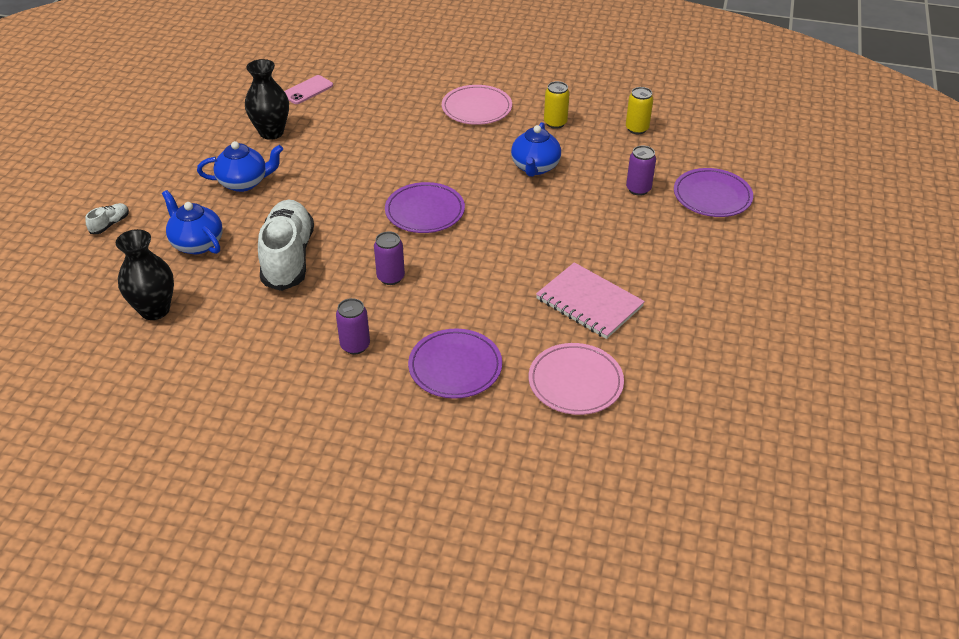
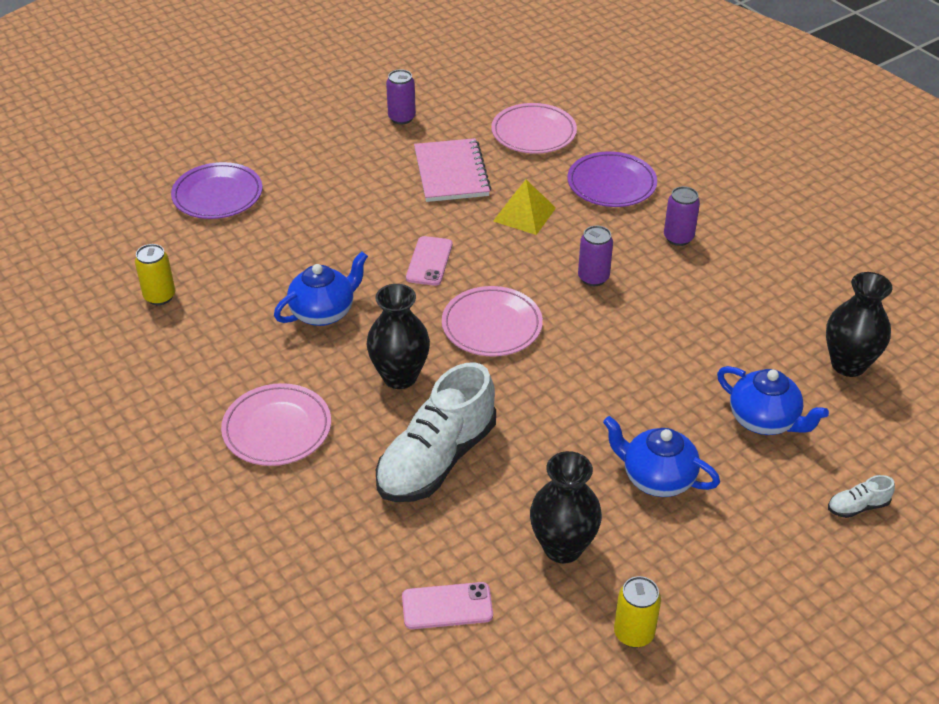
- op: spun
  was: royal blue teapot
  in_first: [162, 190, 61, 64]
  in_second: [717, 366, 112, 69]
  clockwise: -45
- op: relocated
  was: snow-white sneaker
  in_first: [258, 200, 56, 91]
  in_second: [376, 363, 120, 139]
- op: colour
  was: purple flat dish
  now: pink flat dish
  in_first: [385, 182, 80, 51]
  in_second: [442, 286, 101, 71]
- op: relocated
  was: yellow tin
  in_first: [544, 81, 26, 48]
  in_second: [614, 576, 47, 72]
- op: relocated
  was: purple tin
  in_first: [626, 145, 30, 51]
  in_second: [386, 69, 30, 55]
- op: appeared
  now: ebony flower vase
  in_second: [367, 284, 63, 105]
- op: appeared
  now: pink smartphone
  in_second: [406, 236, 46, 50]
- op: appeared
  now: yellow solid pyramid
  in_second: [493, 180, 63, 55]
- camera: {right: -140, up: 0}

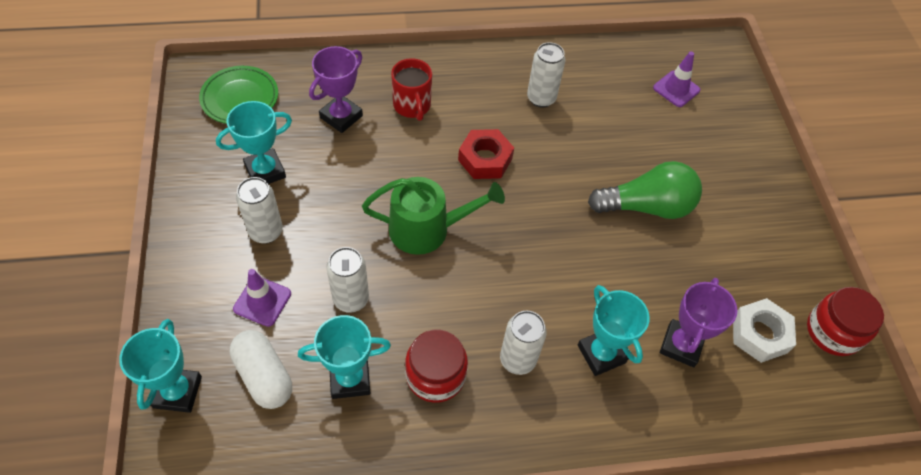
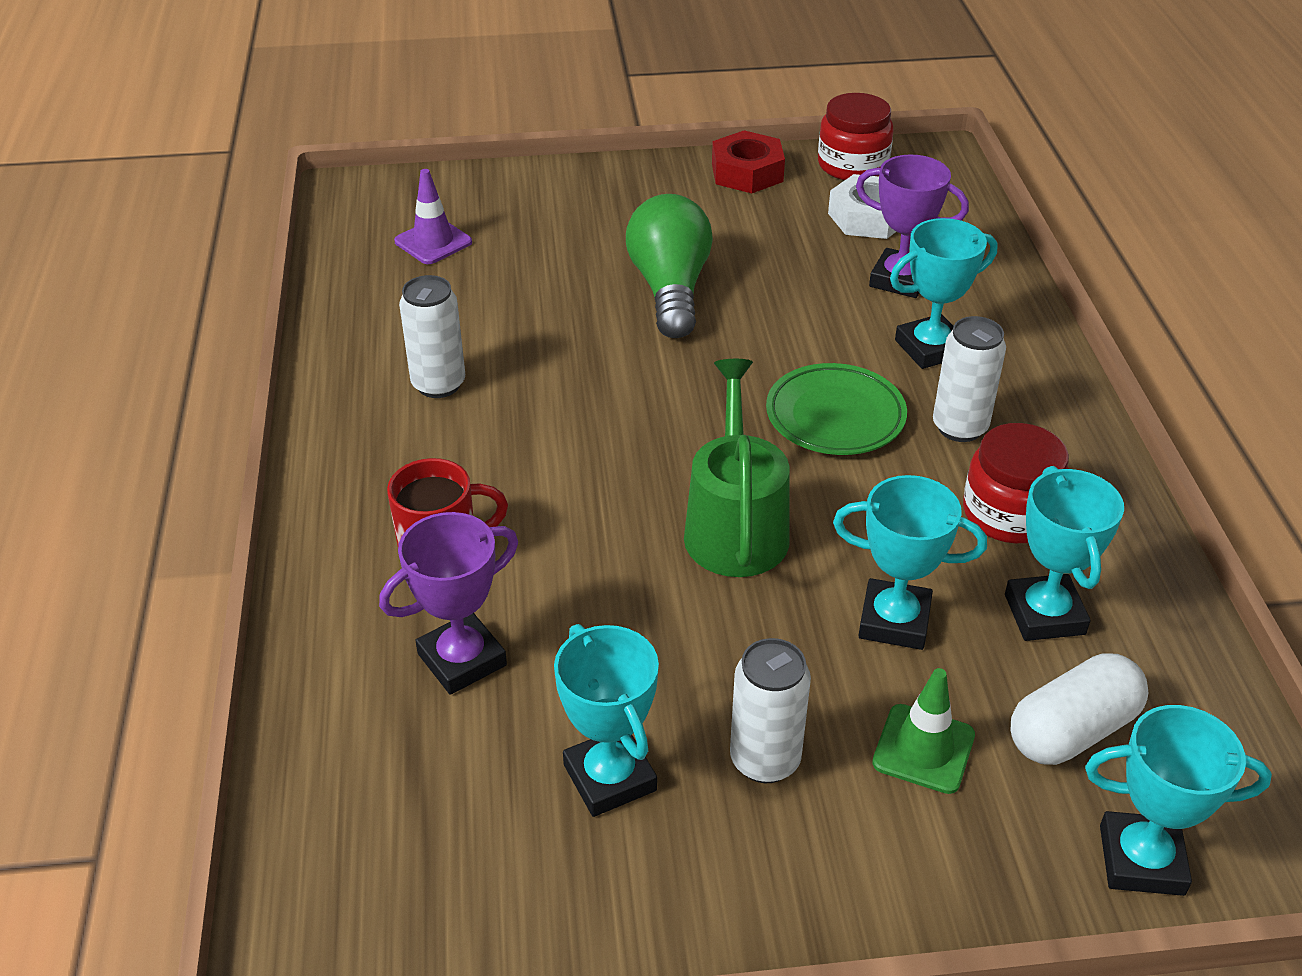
- op: relocated
  was: green flat dish
  in_first: [199, 66, 79, 58]
  in_second: [766, 363, 141, 92]
- op: colour
  was: purple safety cone
  now: green safety cone
  in_first: [233, 269, 58, 58]
  in_second: [872, 668, 103, 126]
- op: spun
  was: purple award cup
  in_first: [309, 46, 54, 87]
  in_second: [379, 512, 139, 183]
  clockwise: -75
- op: exchanged
  was: snow-white tin
  now: turquoise award cup
  in_first: [326, 247, 43, 66]
  in_second: [833, 475, 154, 175]
- op: relocated
  was: red nut
  in_first: [458, 129, 56, 50]
  in_second: [712, 130, 73, 63]
- camera: {right: -85, up: -15}

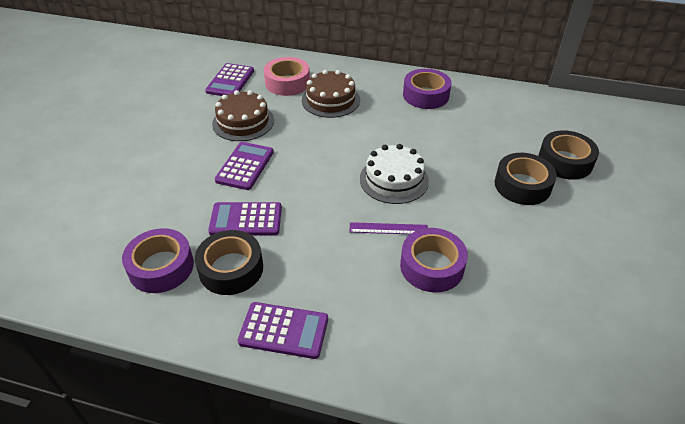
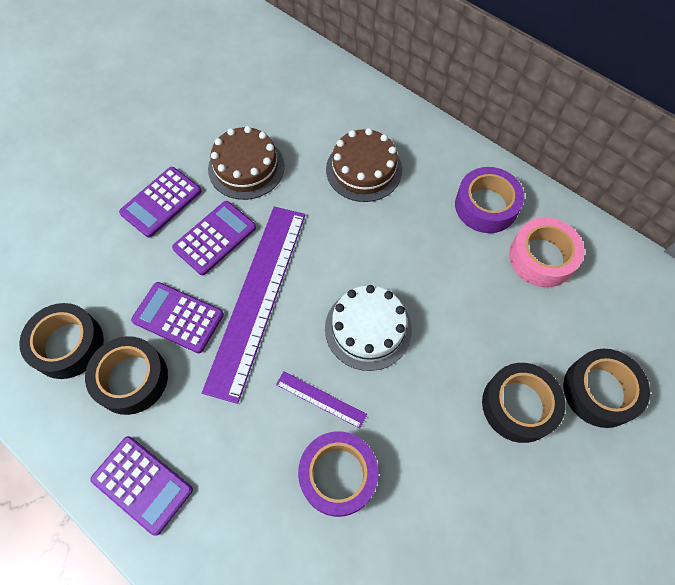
- op: colour
  was: purple sticky tape
  now: ebony sticky tape
  in_first: [122, 228, 72, 65]
  in_second: [19, 303, 85, 76]
- op: relocated
  was: purple adding machine
  in_first: [205, 63, 49, 33]
  in_second: [119, 167, 82, 71]
- op: relocated
  was: pink sticky tape
  in_first: [264, 57, 46, 39]
  in_second: [509, 217, 75, 70]
- op: appeared
  now: purple ruler
  in_second: [202, 207, 103, 197]
- camera: {right: 25, up: 20}

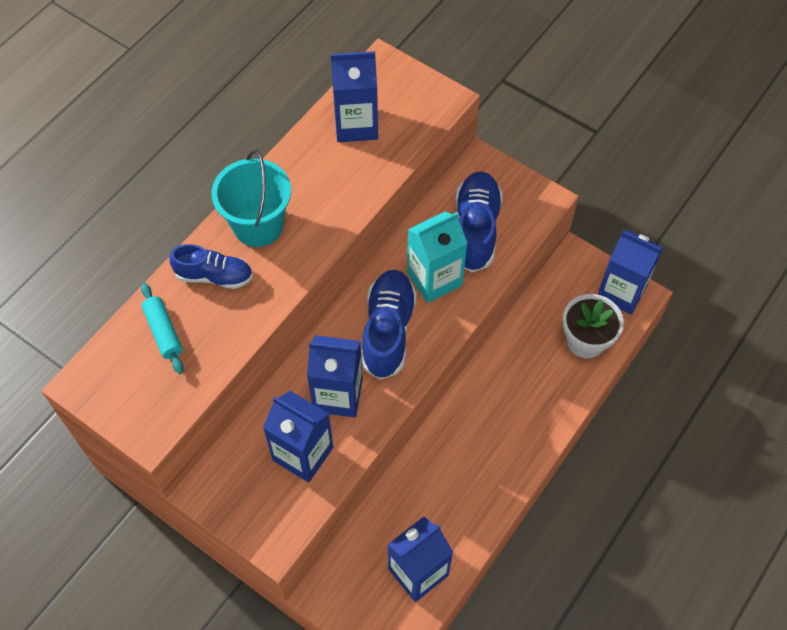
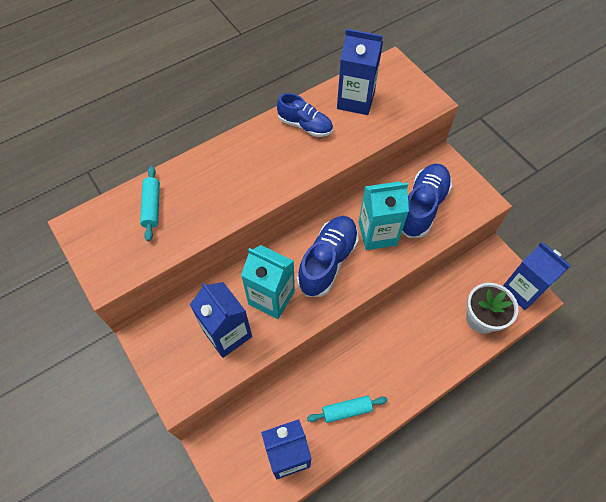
- op: relocated
  was: royal blue sneaker
  in_first: [169, 244, 84, 45]
  in_second: [277, 93, 56, 44]
- op: missing
  was: turquoise bucket
  in_first: [212, 150, 79, 97]
- op: colour
  was: royal blue milk carton
  now: turquoise milk carton
  in_first: [307, 335, 56, 82]
  in_second: [241, 245, 54, 74]
- op: appeared
  now: turquoise rolling pin
  in_second: [307, 395, 81, 28]
- camera: {right: 20, up: 0}

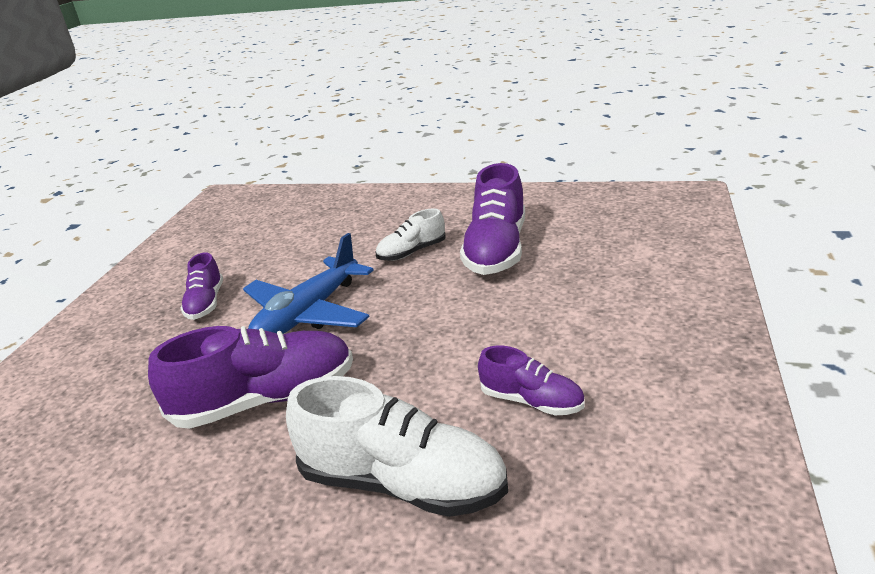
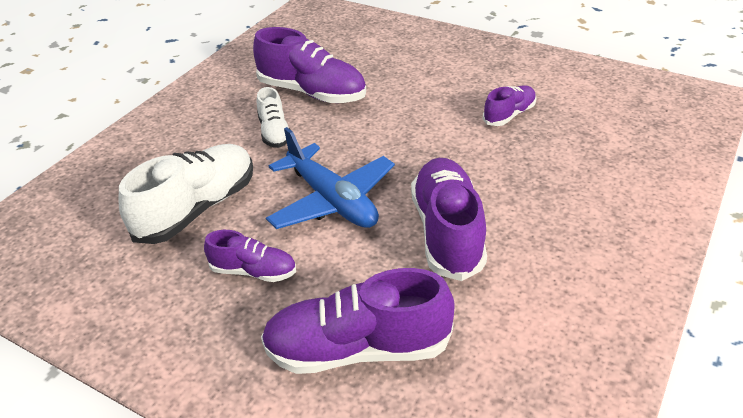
- op: relocated
  was: snow-white sneaker
  in_first: [286, 376, 222, 141]
  in_second: [119, 144, 134, 100]
- op: appeared
  now: purple sneaker
  in_second: [261, 268, 193, 106]
- camera: {right: -75, up: 10}

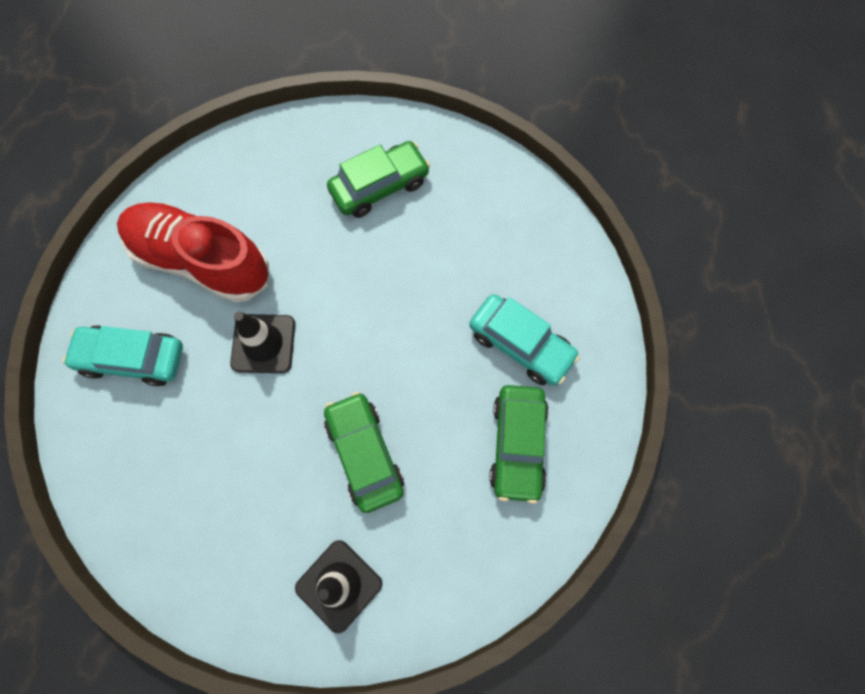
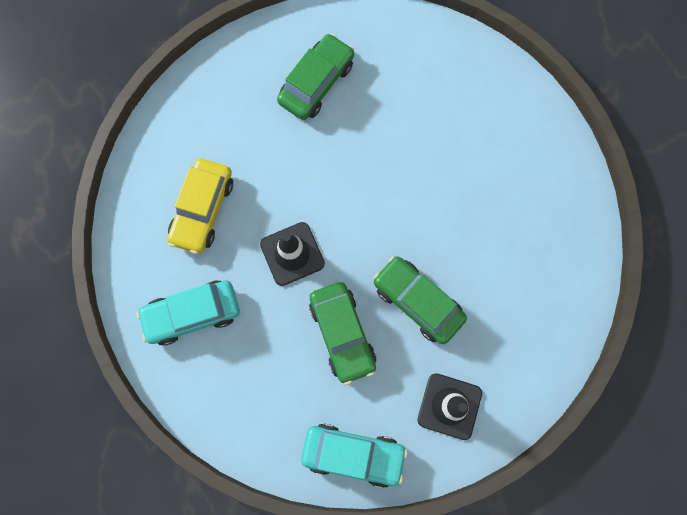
- op: exchanged
  was: red sneaker
  now: yellow automobile
  in_first: [117, 202, 152, 101]
  in_second: [167, 159, 66, 95]
- op: relocated
  was: turquoise automobile
  in_first: [469, 294, 111, 92]
  in_second: [301, 424, 107, 64]
- op: relocated
  was: green automobile
  in_first: [489, 385, 60, 119]
  in_second: [309, 282, 67, 103]
- camera: {right: -25, up: 5}

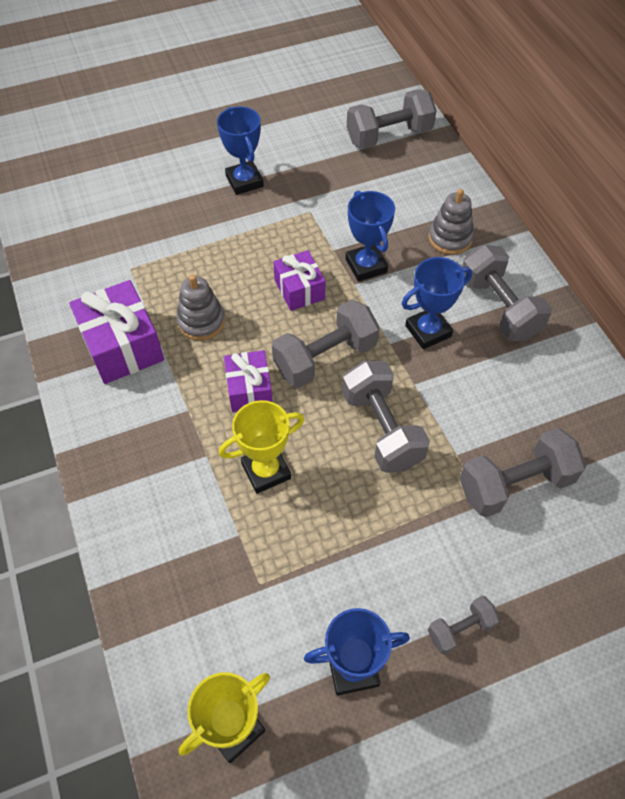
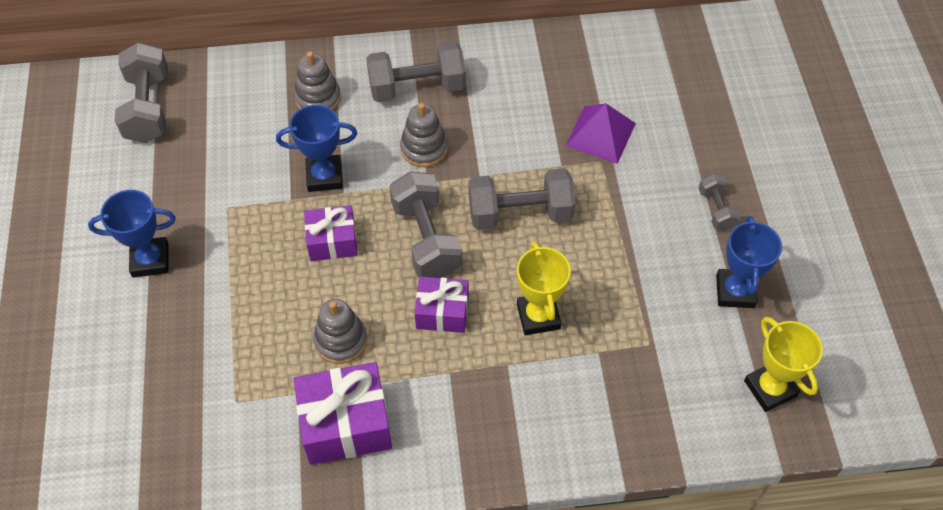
- op: exchanged
  was: royal blue award cup
  now: ash-grey stacking toy
  in_first: [402, 257, 70, 92]
  in_second: [400, 103, 48, 64]
- op: exchanged
  was: ash-grey hand weight
  now: purple solid pyramid
  in_first: [460, 428, 126, 89]
  in_second: [566, 103, 70, 61]
- camera: {right: -75, up: 0}

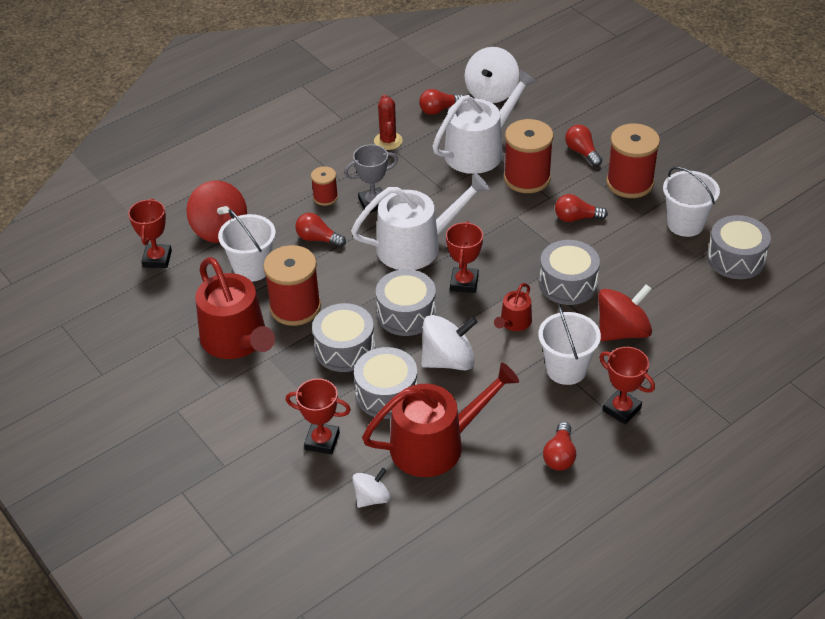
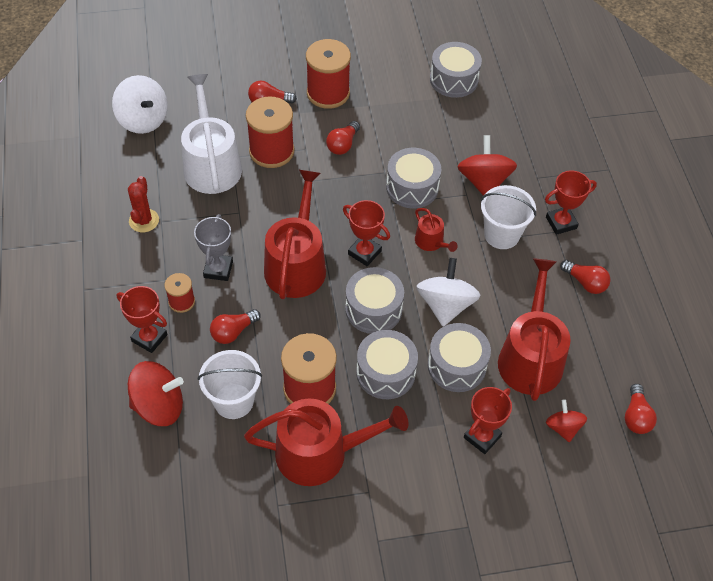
- op: relocated
  was: red award cup
  in_first: [128, 198, 44, 70]
  in_second: [117, 286, 51, 67]
- op: colour
  was: snow-white sprinkling can
  now: red sprinkling can
  in_first: [351, 173, 139, 97]
  in_second: [264, 170, 62, 129]
- op: colour
  was: snow-white whirligig
  now: red whirligig
  in_first: [353, 468, 37, 40]
  in_second: [546, 399, 41, 43]
- op: spun
  was: red saguaro cactus
  in_first: [374, 94, 29, 56]
  in_second: [128, 176, 31, 56]
  clockwise: 75
- op: relocated
  was: red light bulb
  in_first: [419, 89, 44, 26]
  in_second: [625, 384, 32, 50]
- op: missing
  was: snow-white bucket
  in_first: [663, 167, 57, 70]
- camera: {right: -65, up: 10}

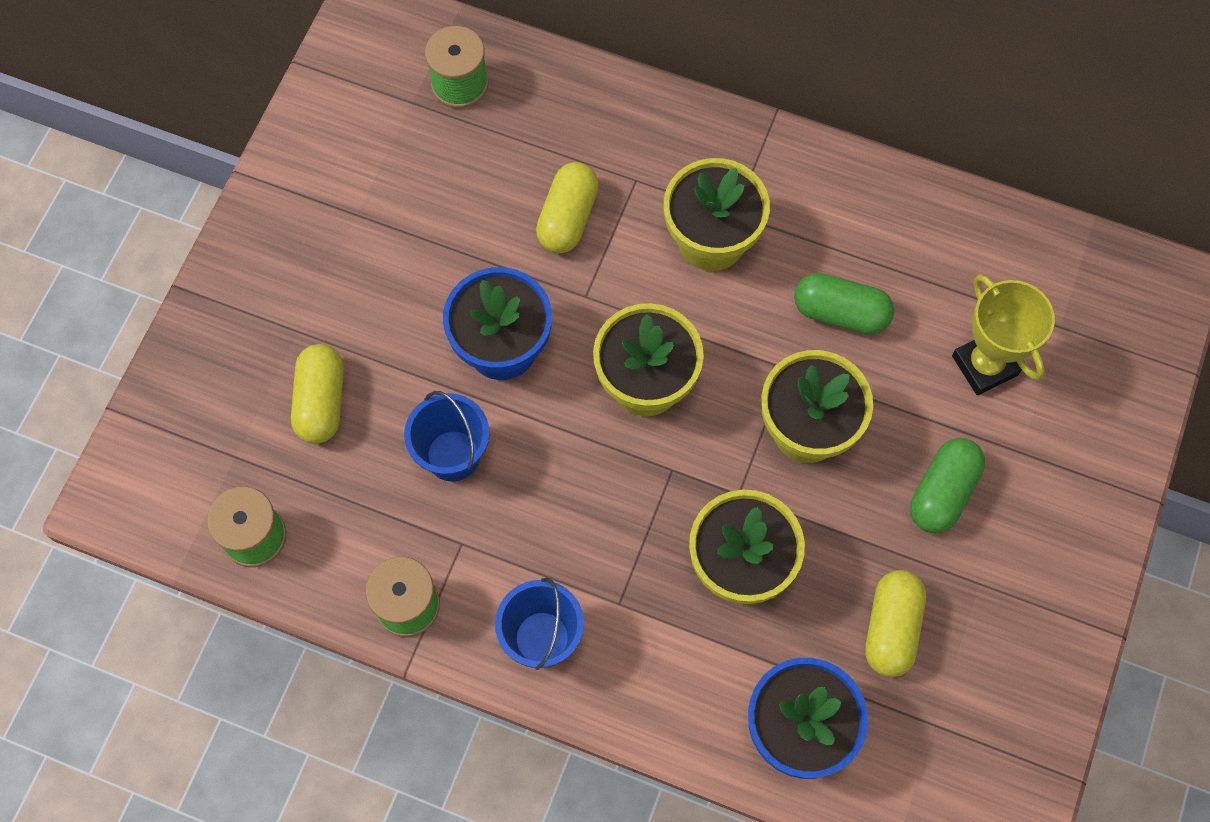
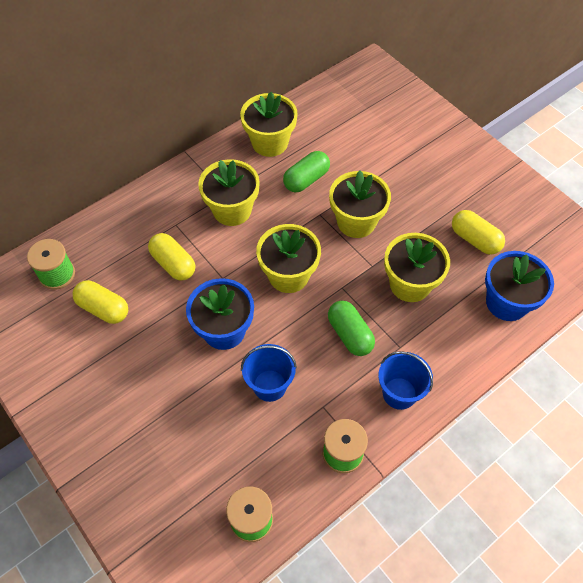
- op: relocated
  was: yellow capsule
  in_first: [291, 344, 53, 100]
  in_second: [73, 280, 55, 44]
- op: relocated
  was: green capsule
  in_first: [910, 438, 75, 95]
  in_second: [328, 301, 47, 55]
- op: missing
  was: yellow award cup
  in_first: [952, 274, 103, 121]
- op: appeared
  now: yellow plant pot
  in_second: [240, 92, 58, 65]
- camera: {right: -60, up: -10}

